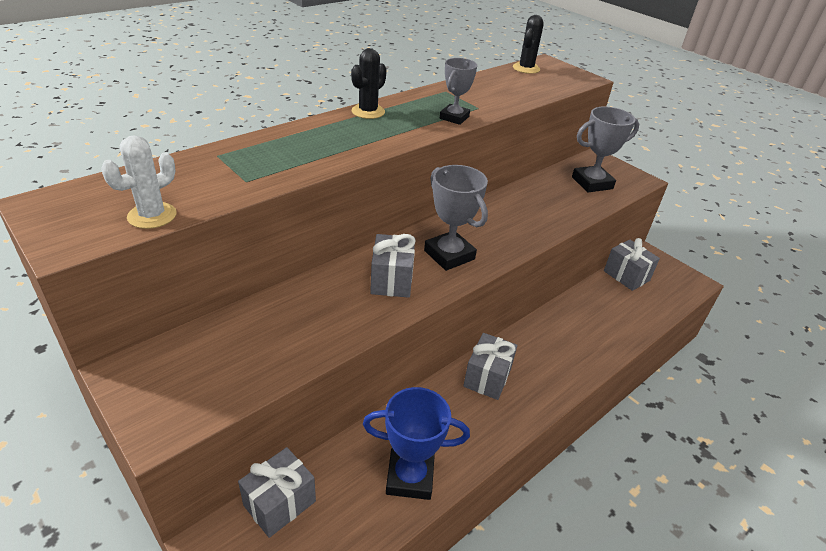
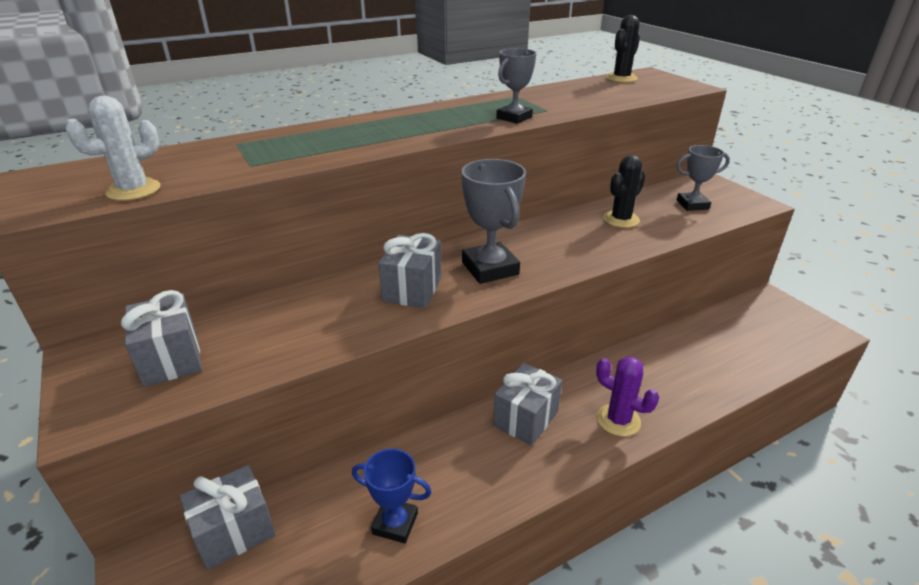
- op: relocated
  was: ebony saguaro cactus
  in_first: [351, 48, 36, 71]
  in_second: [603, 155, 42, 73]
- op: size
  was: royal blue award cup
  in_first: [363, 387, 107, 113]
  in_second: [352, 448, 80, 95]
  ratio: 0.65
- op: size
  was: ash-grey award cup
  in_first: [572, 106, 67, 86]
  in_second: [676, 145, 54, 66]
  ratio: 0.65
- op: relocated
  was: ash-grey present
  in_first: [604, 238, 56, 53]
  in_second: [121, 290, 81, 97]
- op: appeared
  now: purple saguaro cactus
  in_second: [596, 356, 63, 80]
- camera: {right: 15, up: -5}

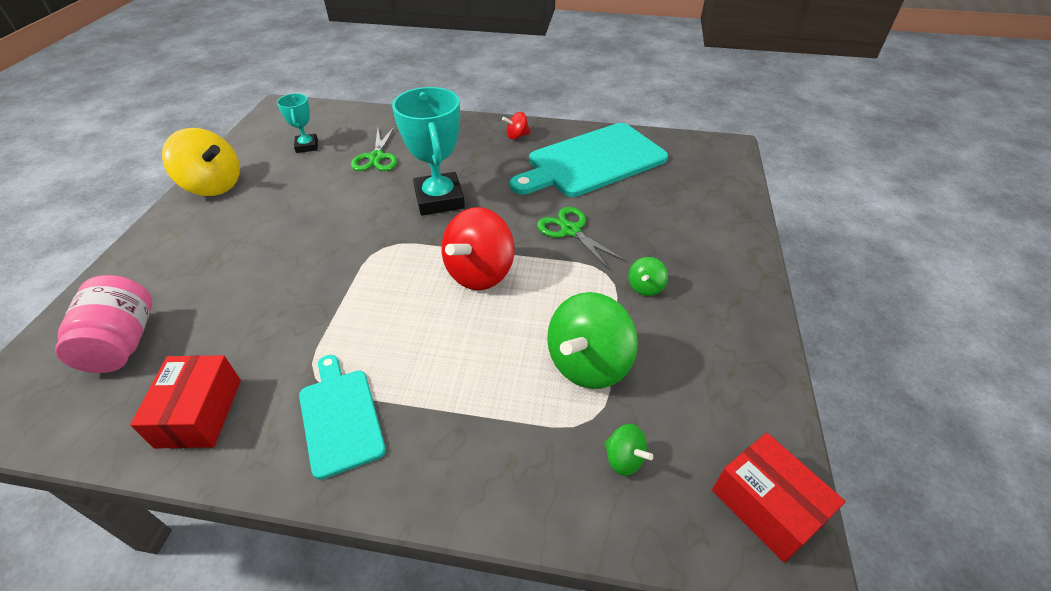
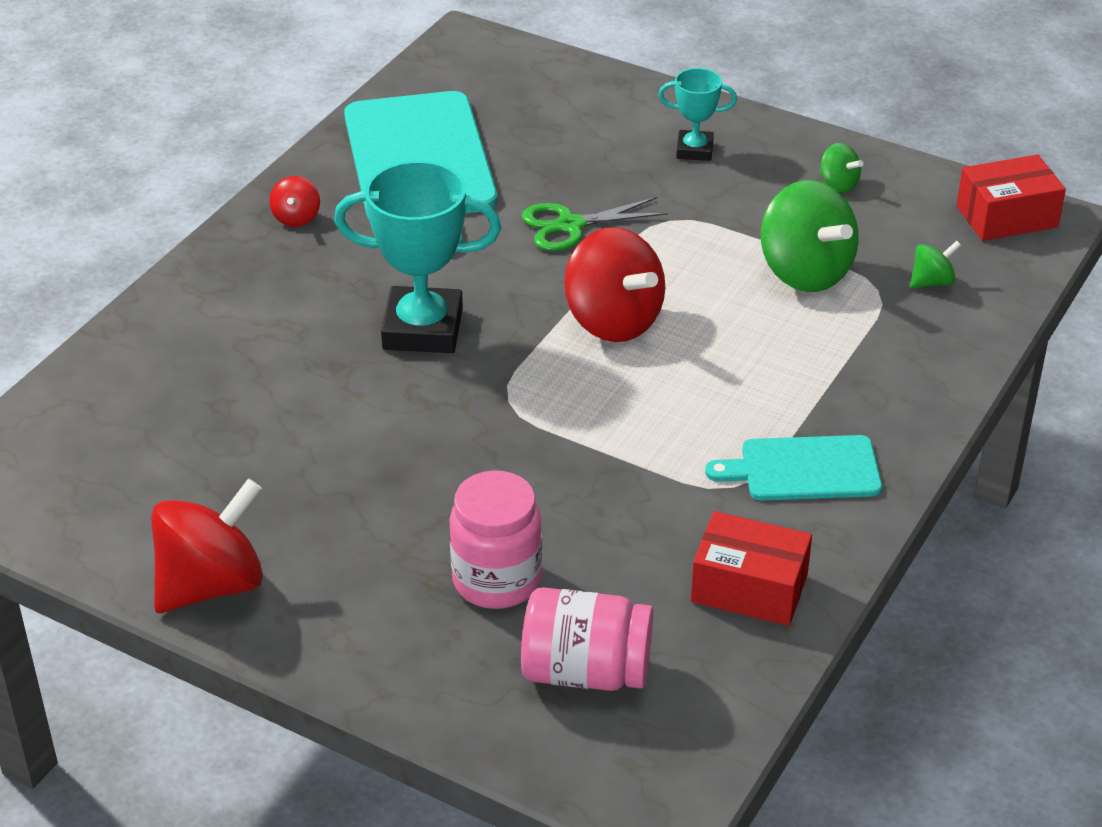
- op: colour
  was: yellow whirligig
  now: red whirligig
  in_first: [162, 128, 78, 68]
  in_second: [151, 478, 112, 135]
- op: relocated
  was: turquoise award cup
  in_first: [277, 93, 41, 60]
  in_second: [658, 68, 79, 93]
- op: missing
  was: green pair of scissors
  in_first: [351, 126, 46, 45]
- op: relocated
  was: green whirligig
  in_first: [628, 257, 40, 39]
  in_second: [820, 143, 43, 50]
- op: appeared
  now: pink preserve jar
  in_second: [450, 470, 92, 139]
- camera: {right: -70, up: -5}

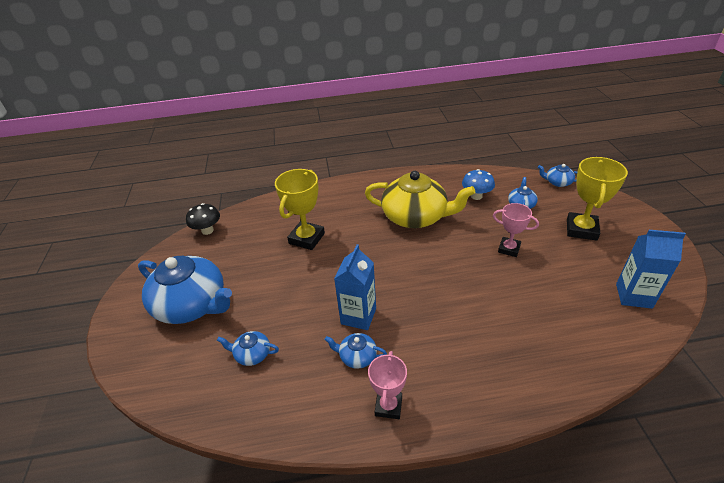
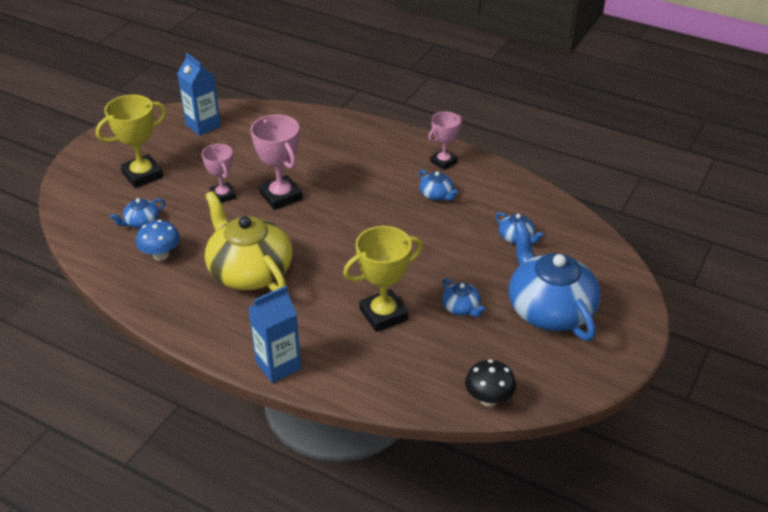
- op: relocated
  was: royal blue milk carton
  in_first: [334, 244, 42, 86]
  in_second: [248, 286, 53, 97]
- op: relocated
  was: royal blue teapot
  in_first: [538, 164, 39, 23]
  in_second: [442, 278, 43, 39]
- op: appeared
  now: pink award cup
  in_second: [251, 115, 51, 95]
- camera: {right: -145, up: 0}

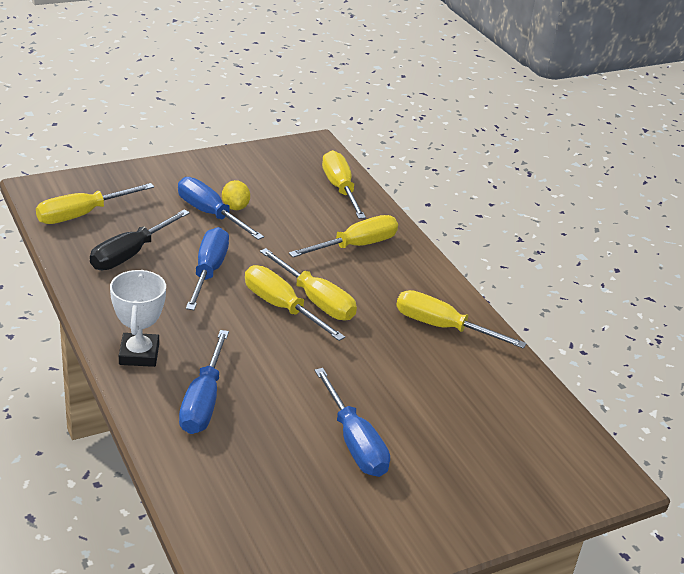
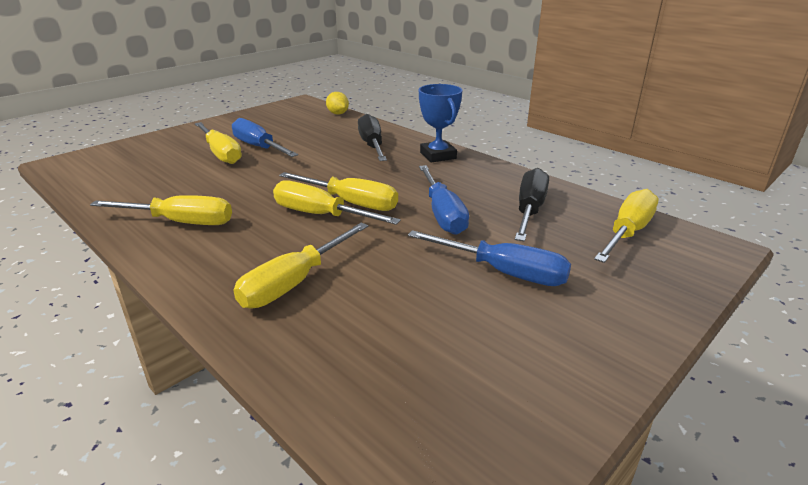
- op: colour
  was: snow-white award cup
  now: royal blue award cup
  in_first: [110, 270, 56, 97]
  in_second: [419, 84, 44, 79]
- op: colour
  was: royal blue screwdriver
  now: ebony screwdriver
  in_first: [179, 330, 50, 104]
  in_second: [358, 114, 29, 47]
- op: relocated
  was: yellow toy lemon
  in_first: [222, 180, 28, 30]
  in_second: [326, 92, 23, 22]
- op: relocated
  was: yellow screwdriver
  in_first: [322, 150, 44, 69]
  in_second: [195, 122, 47, 42]
- camera: {right: 165, up: -5}

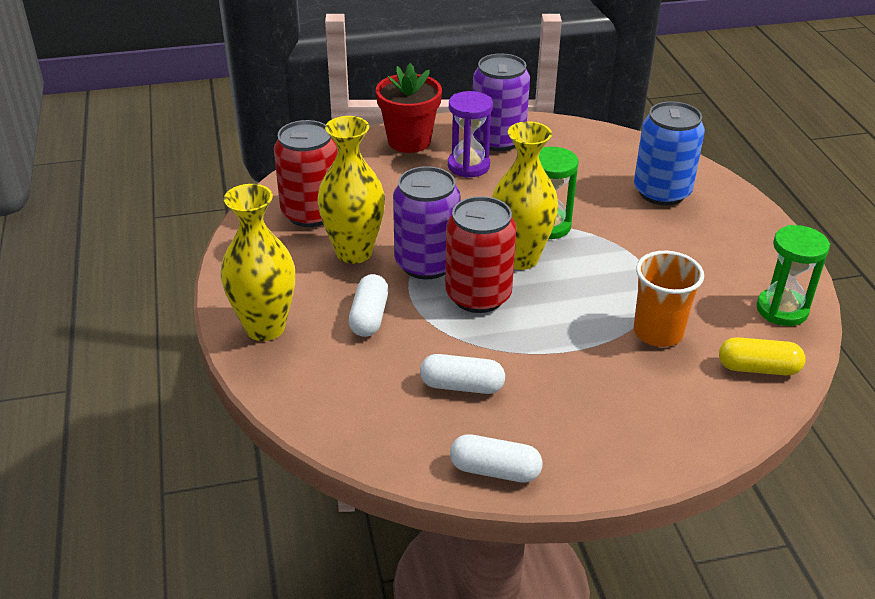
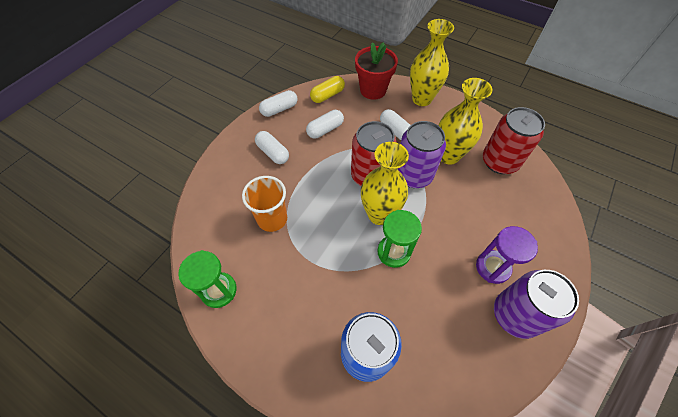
- op: relocated
  was: red plant pot
  in_first: [376, 63, 66, 90]
  in_second: [355, 42, 43, 58]
- op: relocated
  was: yellow capsule
  in_first: [719, 337, 87, 38]
  in_second: [310, 76, 35, 27]
- op: appeared
  now: snow-white capsule
  in_second: [255, 131, 34, 33]
- camera: {right: 135, up: 20}

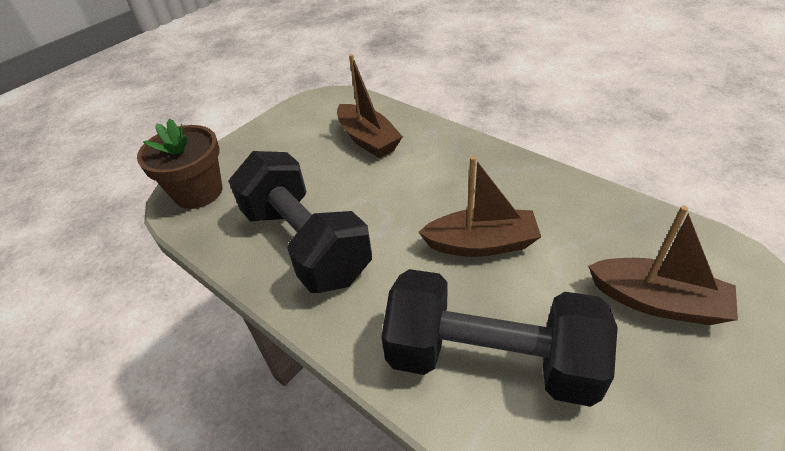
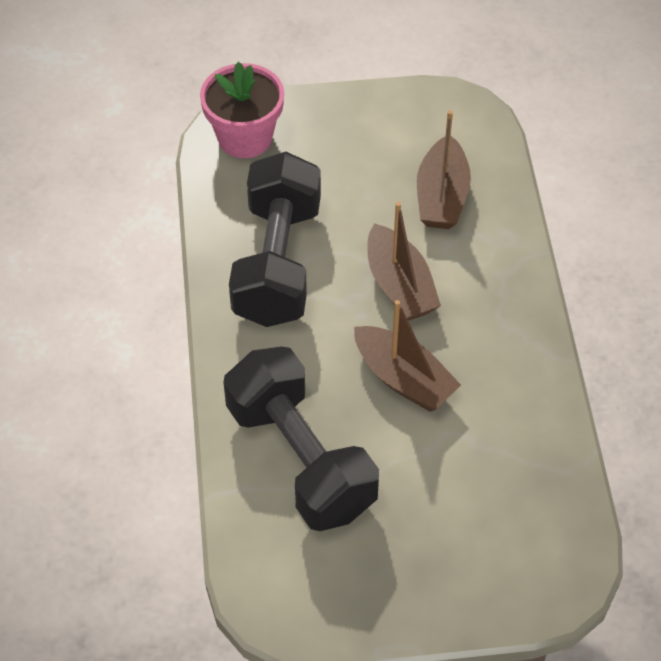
- op: colour
  was: brown plant pot
  now: pink plant pot
  in_first: [137, 118, 85, 91]
  in_second: [200, 62, 84, 96]
- op: relocated
  was: brown sailboat
  in_first: [588, 206, 150, 119]
  in_second: [368, 202, 73, 119]
- camera: {right: 40, up: 10}

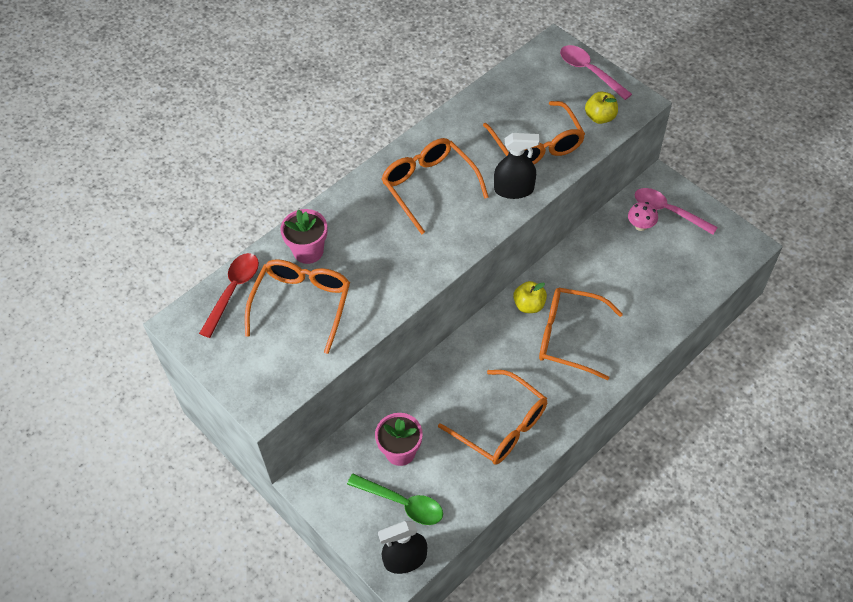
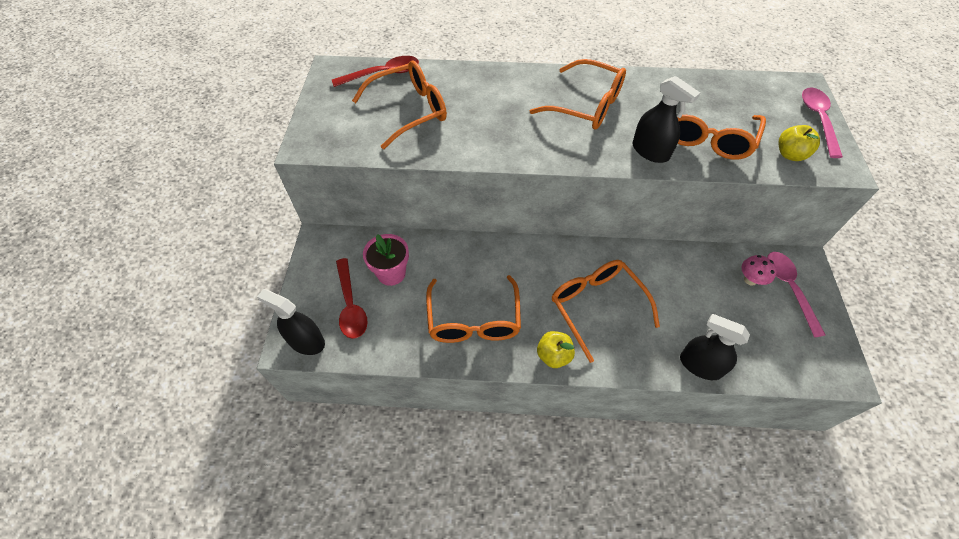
- op: missing
  was: pink plant pot
  in_first: [280, 209, 47, 55]
- op: colour
  was: green tablespoon
  now: red tablespoon
  in_first: [347, 474, 96, 51]
  in_second: [336, 258, 32, 81]
- op: spun
  was: orange-coloured glasses
  in_first: [381, 138, 108, 97]
  in_second: [530, 59, 96, 71]
  clockwise: 105
- op: relocated
  was: yellow apple
  in_first: [513, 281, 34, 32]
  in_second: [537, 331, 38, 37]
- op: appeared
  now: ebony spray cleaner
  in_second: [680, 314, 70, 66]
- camera: {right: 45, up: 0}

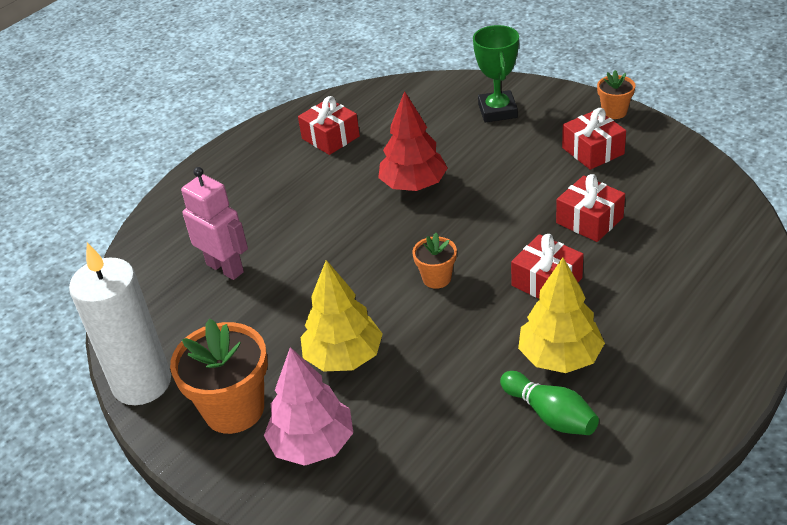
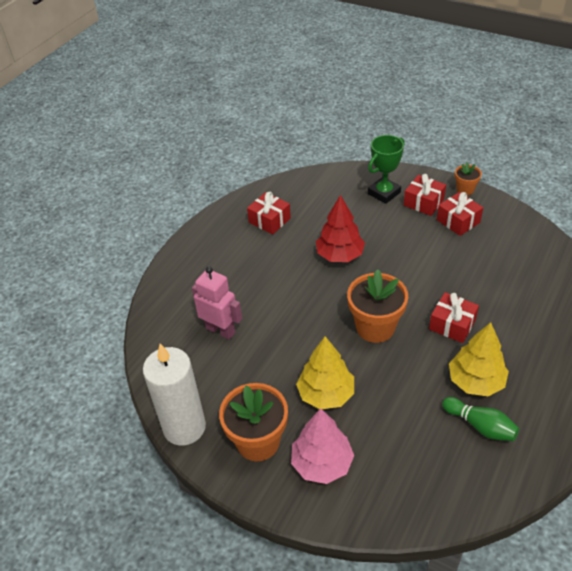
- op: size
  was: orange-coloured plant pot
  in_first: [412, 233, 45, 56]
  in_second: [347, 269, 61, 74]
  ratio: 1.9
- op: spun
  was: green award cup
  in_first: [473, 25, 46, 97]
  in_second: [368, 135, 37, 69]
  clockwise: 60
- op: relocated
  was: red present
  in_first: [556, 174, 69, 68]
  in_second: [404, 174, 42, 42]
- camera: {right: -10, up: 5}

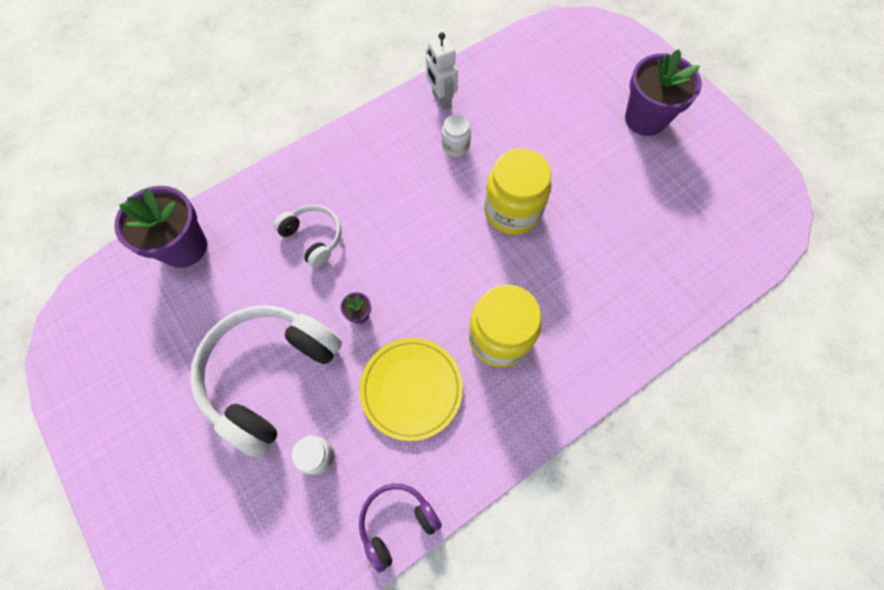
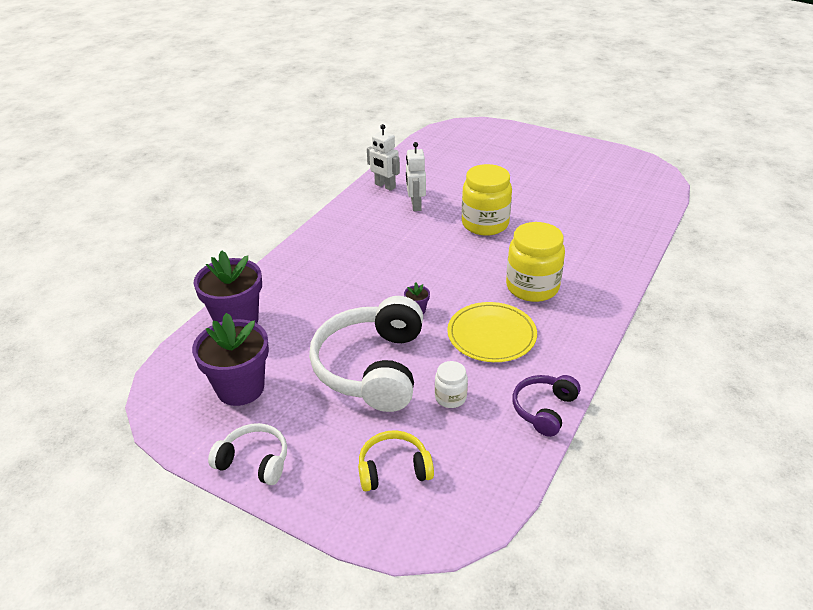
- op: relocated
  was: snow-white headphones
  in_first: [273, 205, 69, 63]
  in_second: [208, 423, 79, 62]
- op: exchanged
  was: snow-white preserve jar
  now: snow-white robot figure
  in_first: [442, 114, 29, 43]
  in_second: [406, 142, 20, 69]
- op: relocated
  was: purple plant pot
  in_first: [625, 49, 77, 87]
  in_second: [192, 313, 77, 93]
- op: appeared
  now: yellow headphones
  in_second: [358, 430, 76, 61]
- camera: {right: -25, up: -30}

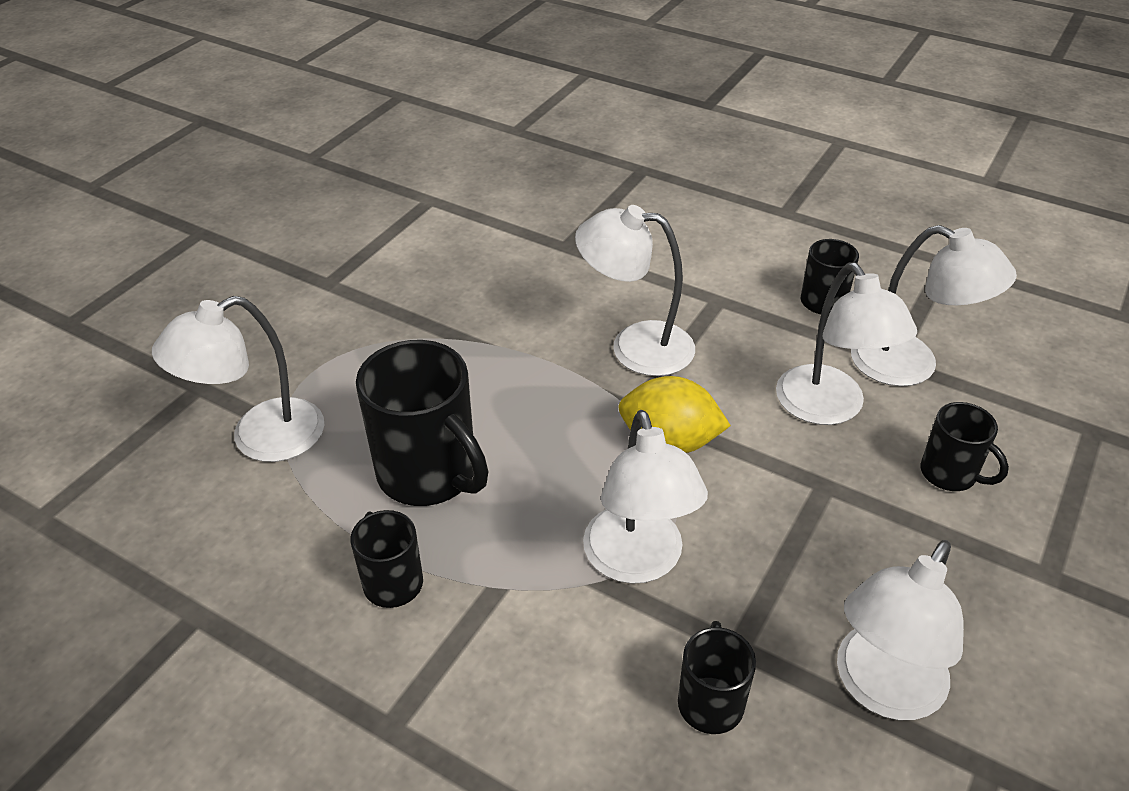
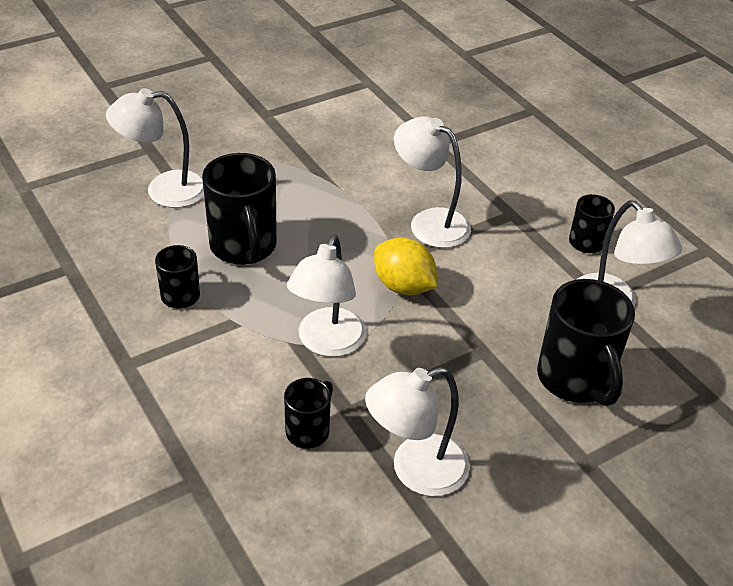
- op: missing
  was: snow-white lamp
  in_first: [776, 263, 141, 162]
- op: size
  was: ebony mug
  in_first: [920, 402, 89, 89]
  in_second: [537, 279, 98, 127]
  ratio: 1.83
- camera: {right: 25, up: 0}

